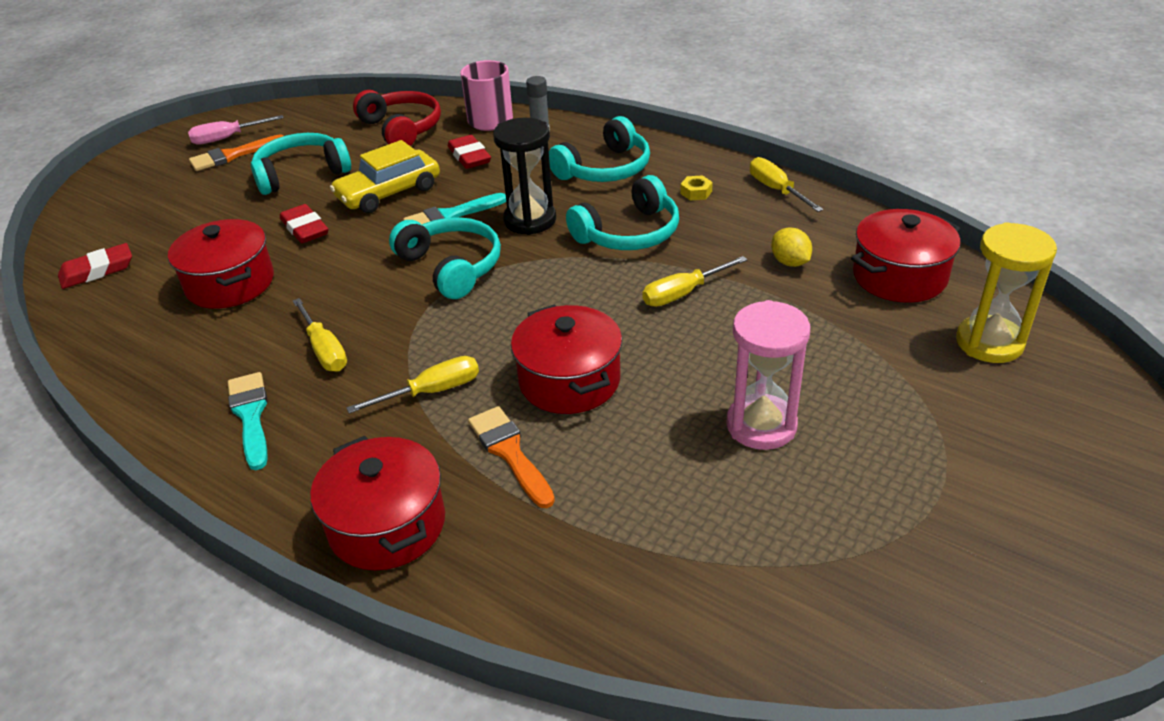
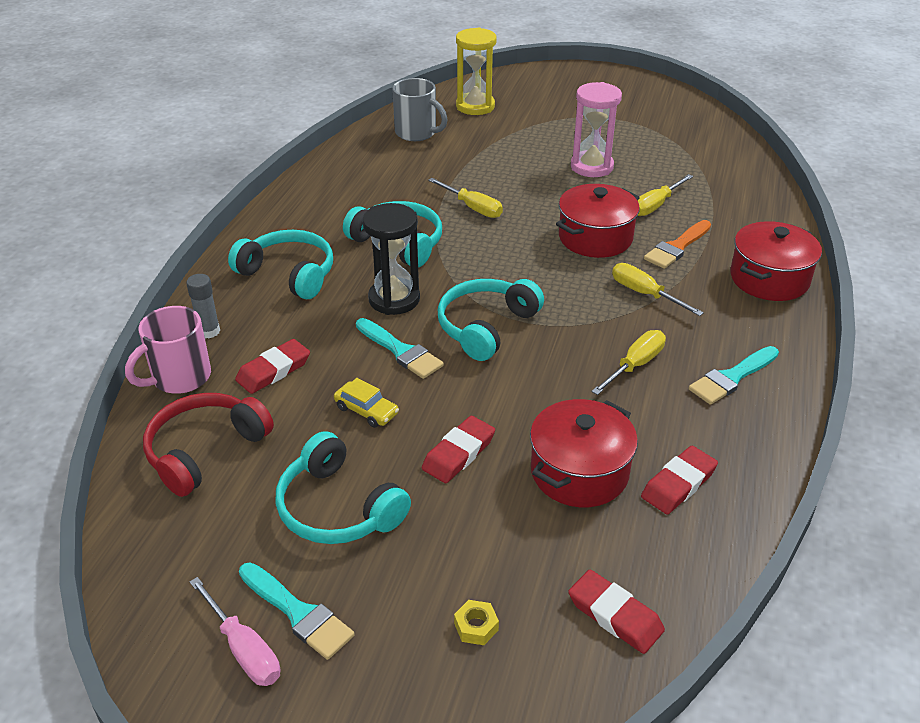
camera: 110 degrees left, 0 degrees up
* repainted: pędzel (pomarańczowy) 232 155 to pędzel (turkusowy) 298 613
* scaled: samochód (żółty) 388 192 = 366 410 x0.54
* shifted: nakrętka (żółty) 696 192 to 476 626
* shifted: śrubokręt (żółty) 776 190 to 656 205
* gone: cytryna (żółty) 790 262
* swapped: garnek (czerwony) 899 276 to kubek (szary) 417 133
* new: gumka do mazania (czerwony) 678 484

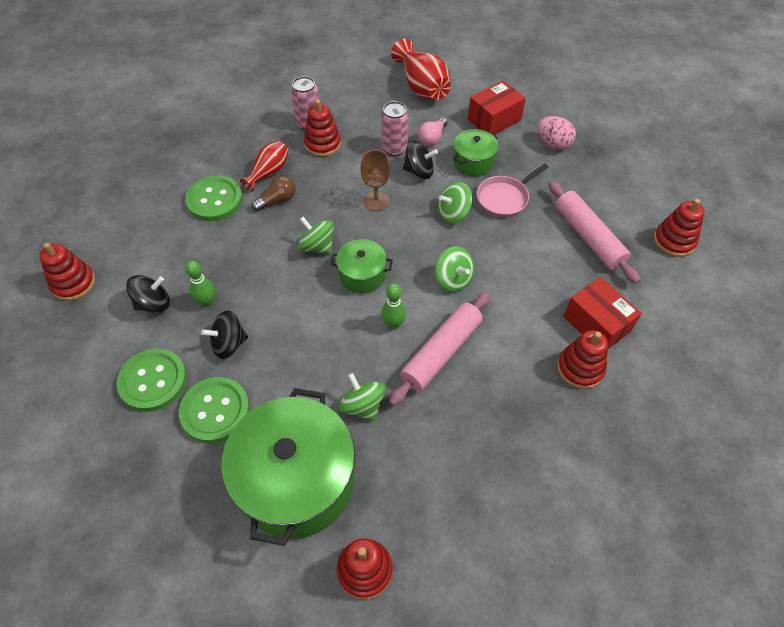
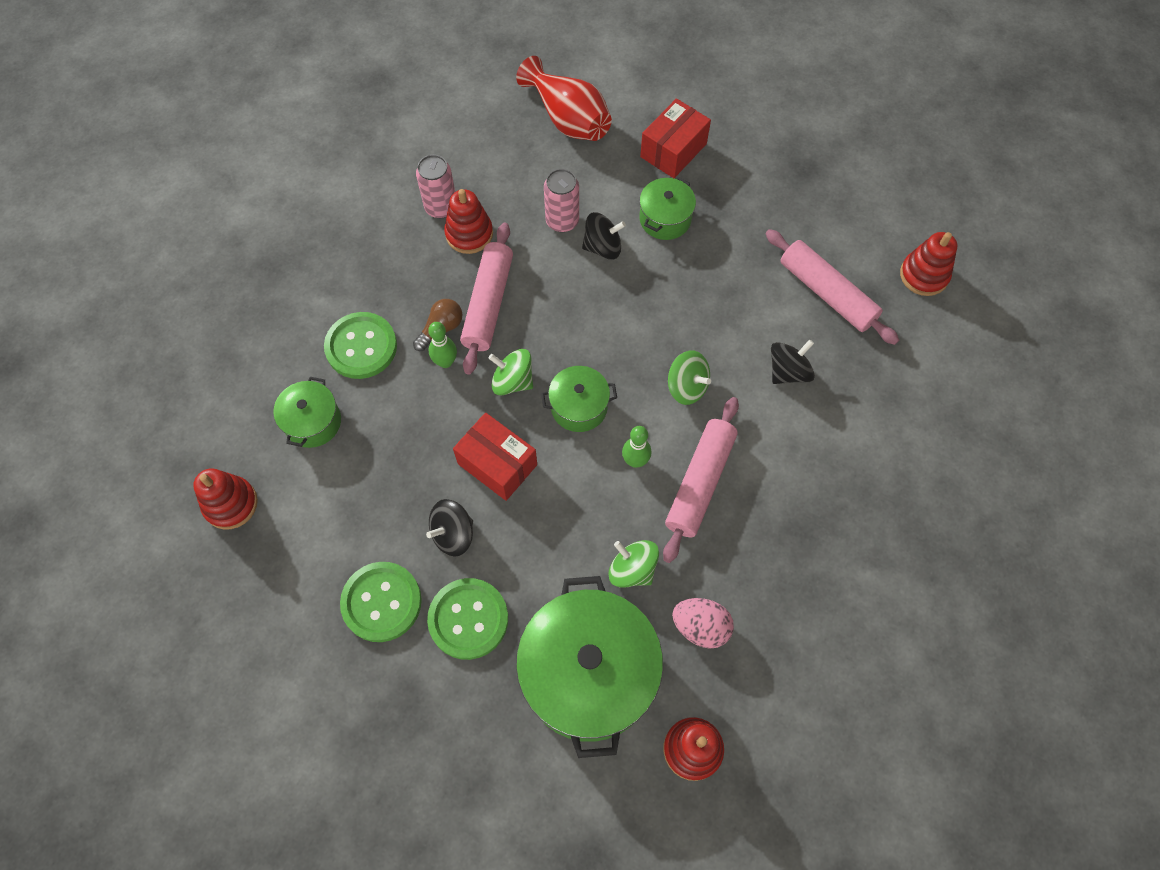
camera: 15 degrees left, 10 degrees up
* shifted: bączek (czarny) 153 304 to 788 371
* shifted: kręgiel (zielony) 207 302 to 445 362
* gone: wazon (czerwony) 269 172
* gone: kielich (brązowy) 376 201
* gone: żarówka (różowy) 432 138
* gone: bączek (zielony) 453 213
* gone: patelnia (różowy) 505 198
* shifted: jajko (różowy) 553 144 to 700 627
* gone: zabawka nakładanka (czerwony) 580 368
* shifted: pudełko (czerwony) 596 324 to 497 464
* new: garnek (zielony) 313 422
* new: wałek do ciasta (różowy) 488 303

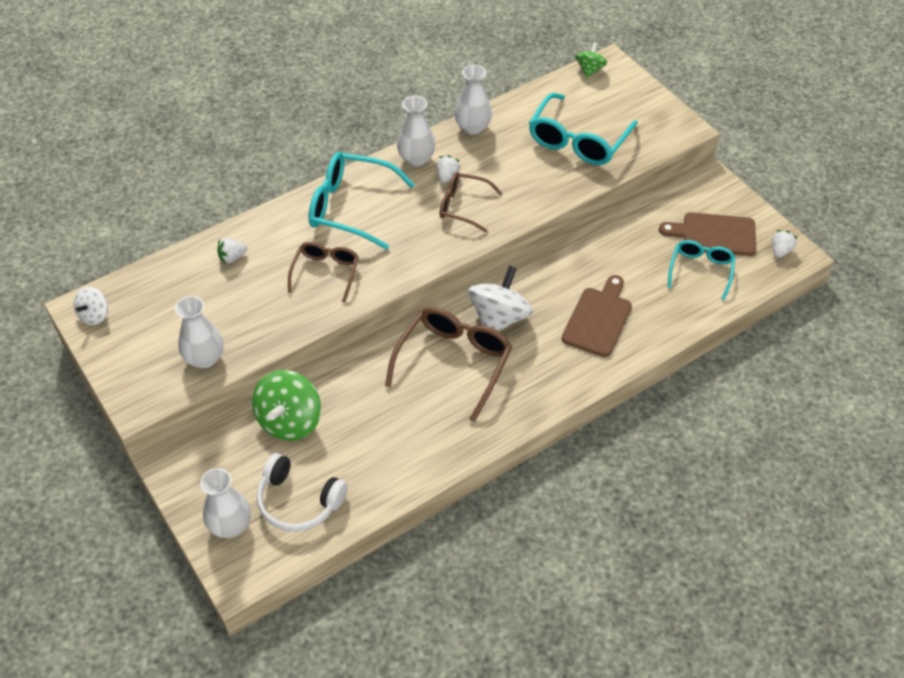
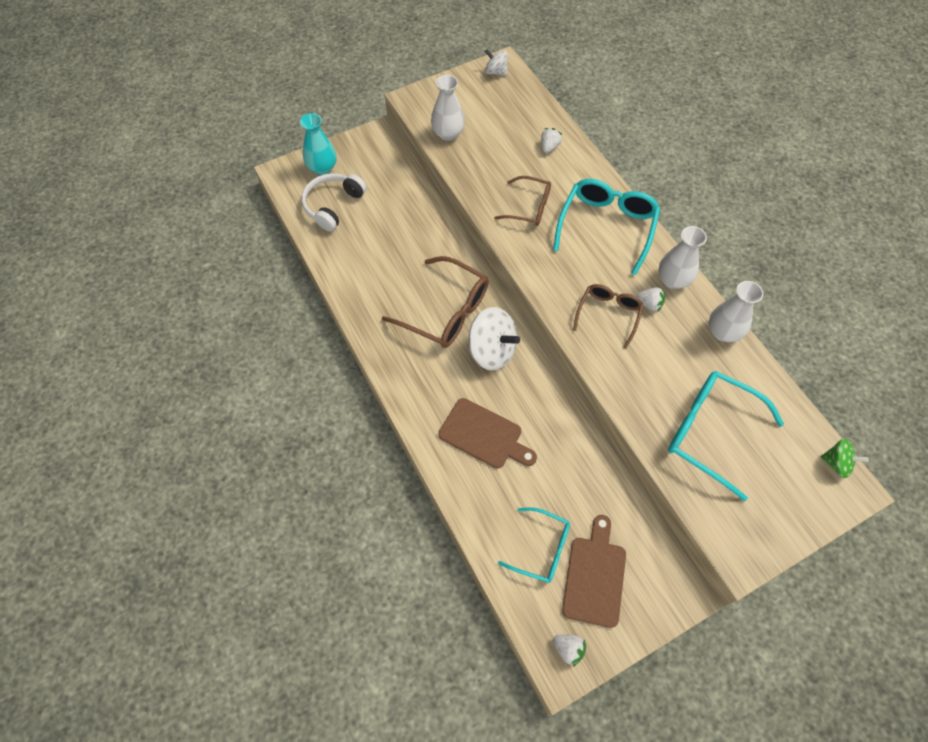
camera: 95 degrees right, 10 degrees up
* repainted: wazon (biały) 230 525 to wazon (turkusowy) 322 168
* rotated: truskawka (biały) 232 257 = 549 147 45 degrees clockwise
* gone: bączek (zielony) 290 421

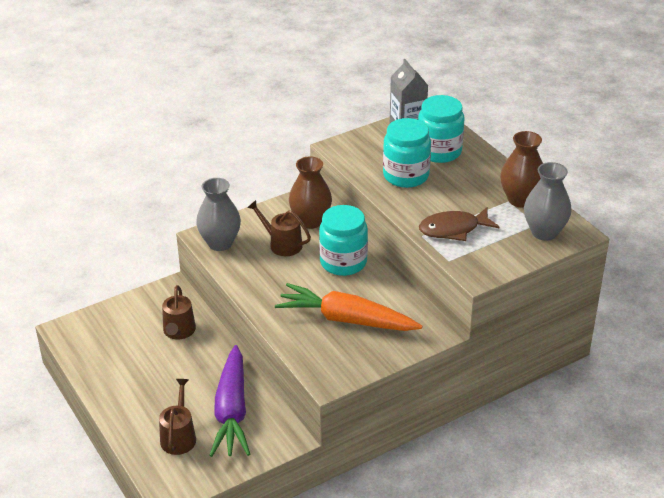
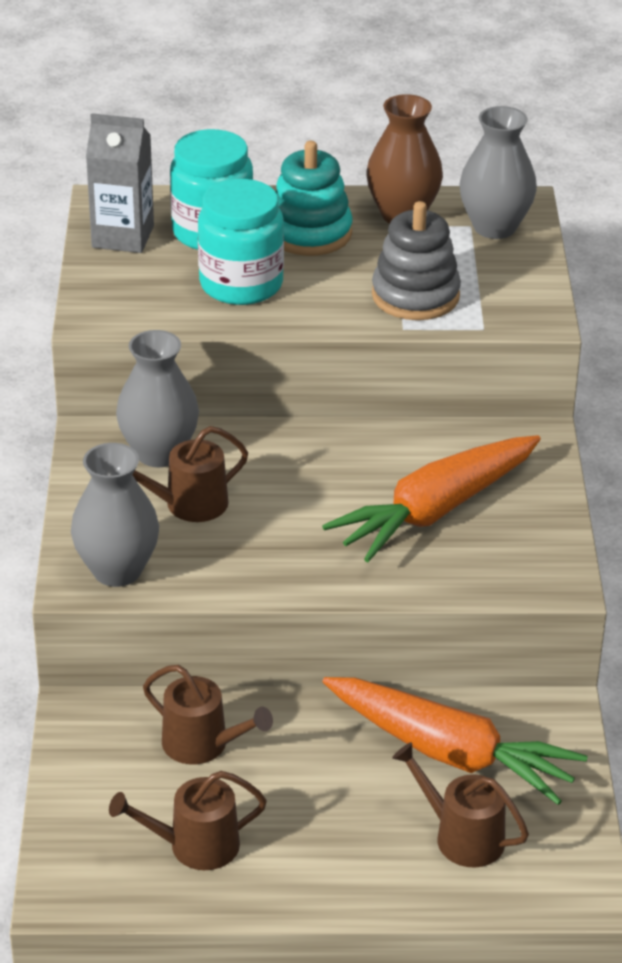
camera: 60 degrees left, 0 degrees up
* repainted: marchewka (fioletowy) 232 411 to marchewka (pomarańczowy) 450 752
* repainted: wazon (brązowy) 310 221 to wazon (szary) 159 453
* gone: słoik (turkusowy) 343 262
* swapped: ryba (brązowy) 453 229 to zabawka nakładanka (szary) 415 296
* new: konewka (brązowy) 195 846
* new: zabawka nakładanka (turkusowy) 309 233

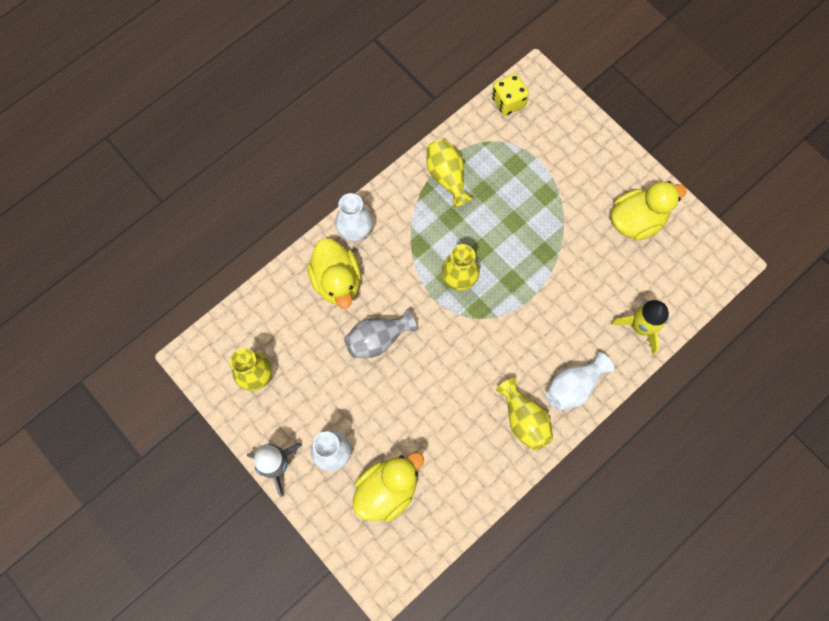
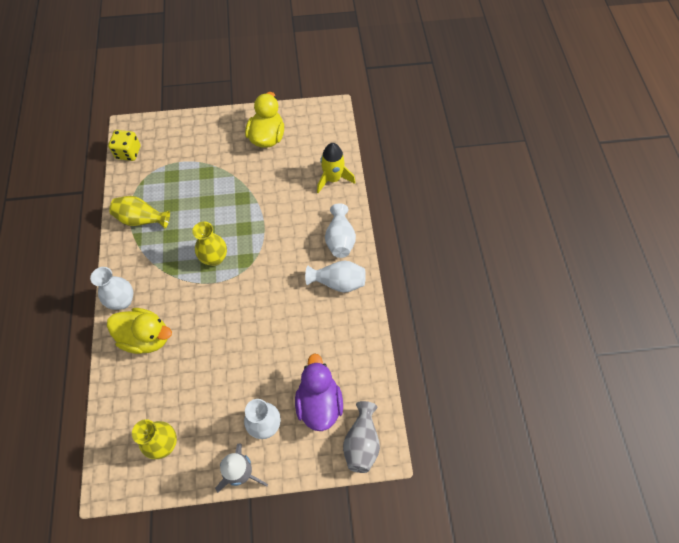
camera: 55 degrees left, 10 degrees down
* shifted: wazon (szary) 378 339 to 361 442
* repainted: kaczka (żółty) 387 490 to kaczka (fioletowy) 319 403
* repainted: wazon (żółty) 524 419 to wazon (biały) 338 282

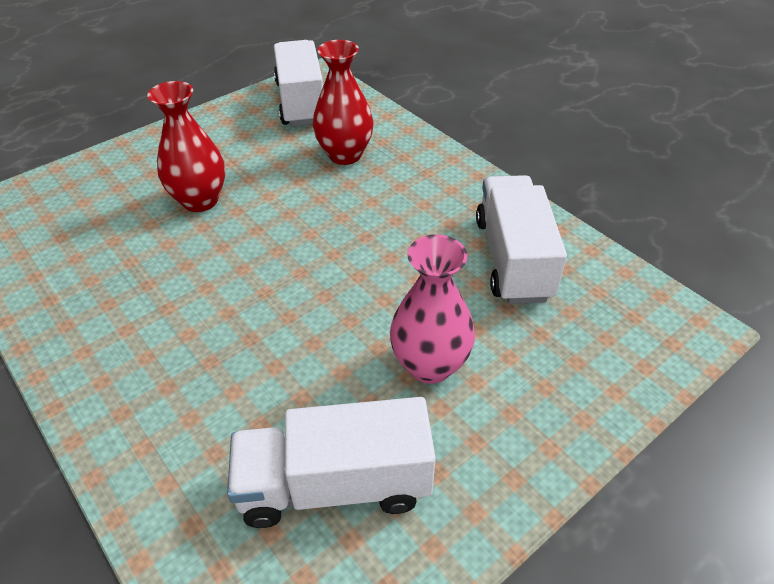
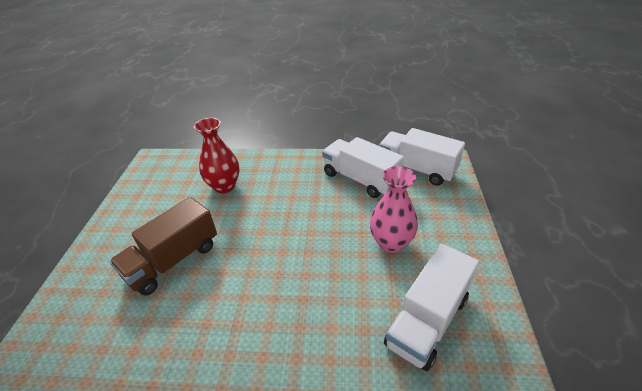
camera: 45 degrees left, 5 degrees down
* swapped: wazon (czerwony) 200 201 to ciężarówka (brązowy) 173 260
* shifted: ciężarówka (biały) 301 102 to 416 169

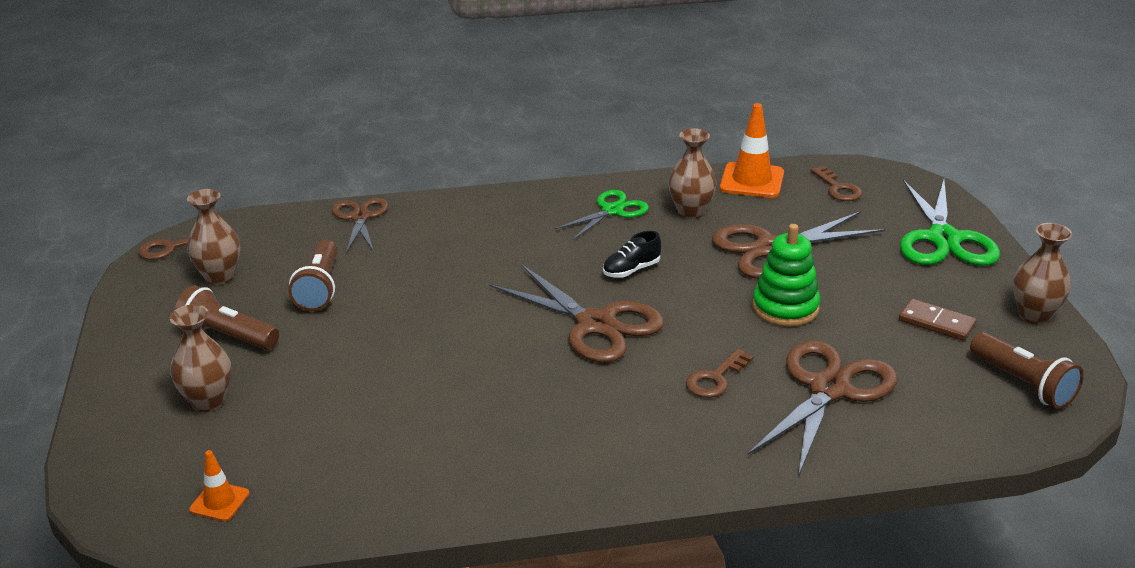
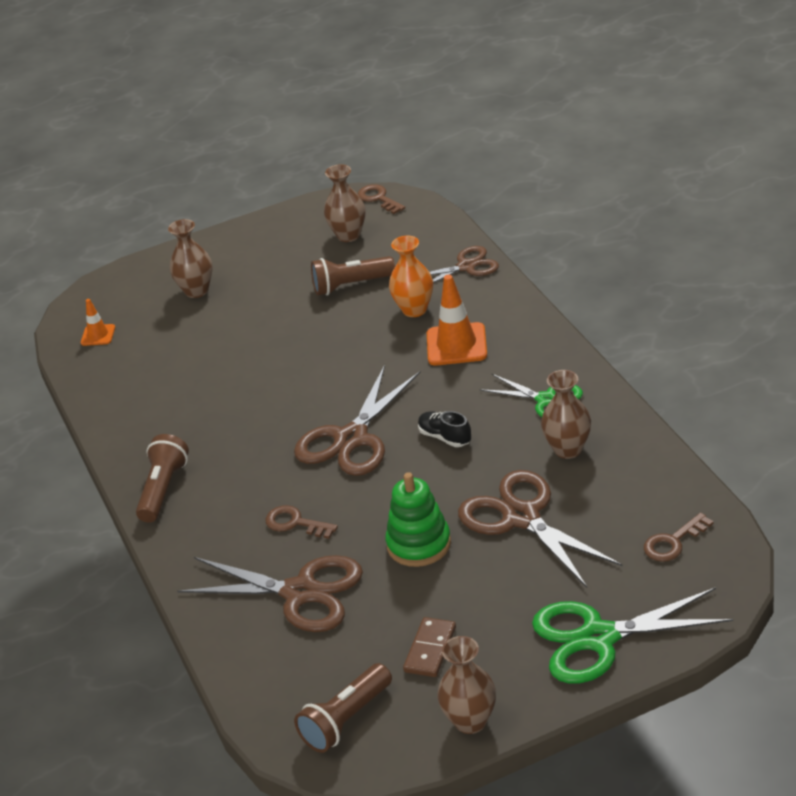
camera: 80 degrees right, 5 degrees up
* shifted: latarka (brązowy) 228 336 to 163 489
* shifted: pachołek (pomarańczowy) 752 181 to 456 345
* new: wazon (pomarańczowy) 414 310

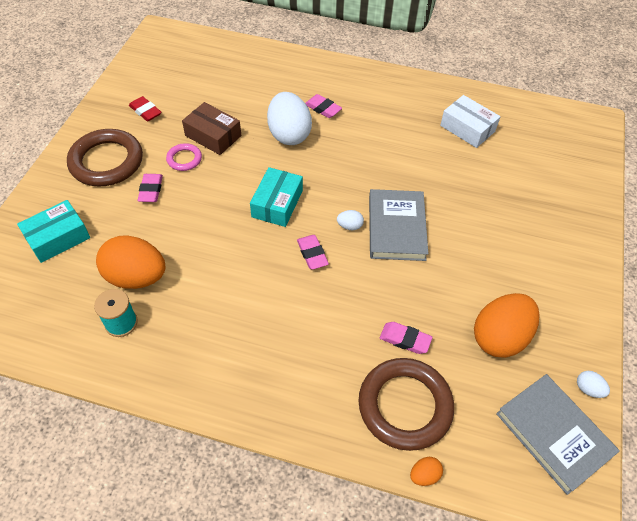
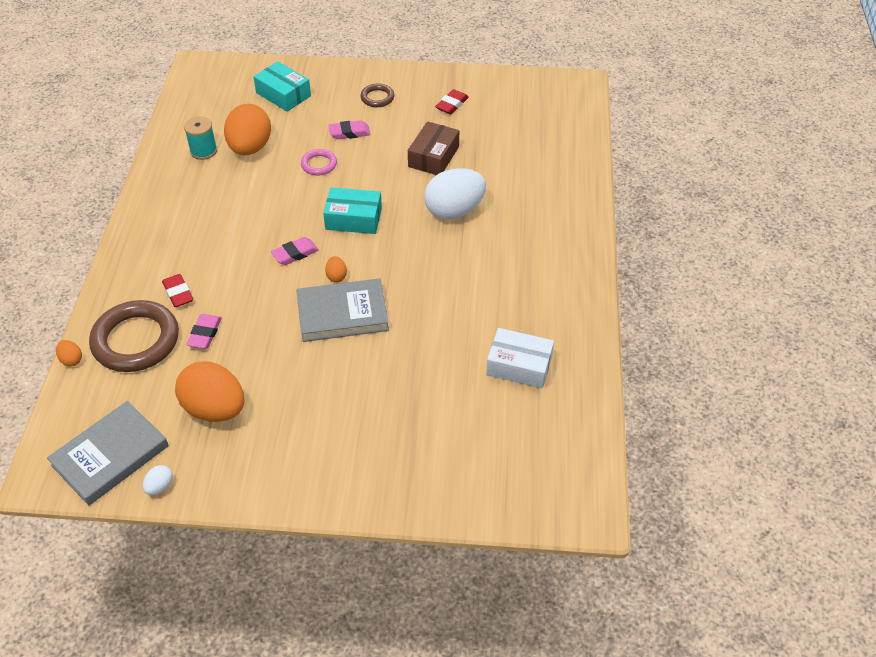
camera: 80 degrees right, 5 degrees down
* scaled: pierścień (brązowy) 106 161 = 377 98 x0.48
* shifted: pierścień (różowy) 184 159 to 319 164
* gone: gumka do mazania (różowy) 323 109
* repainted: jajko (biały) 349 226 to jajko (pomarańczowy) 336 276
* rotated: pudełko (biały) 467 128 = 519 365 75 degrees clockwise
* new: gumka do mazania (czerwony) 178 293

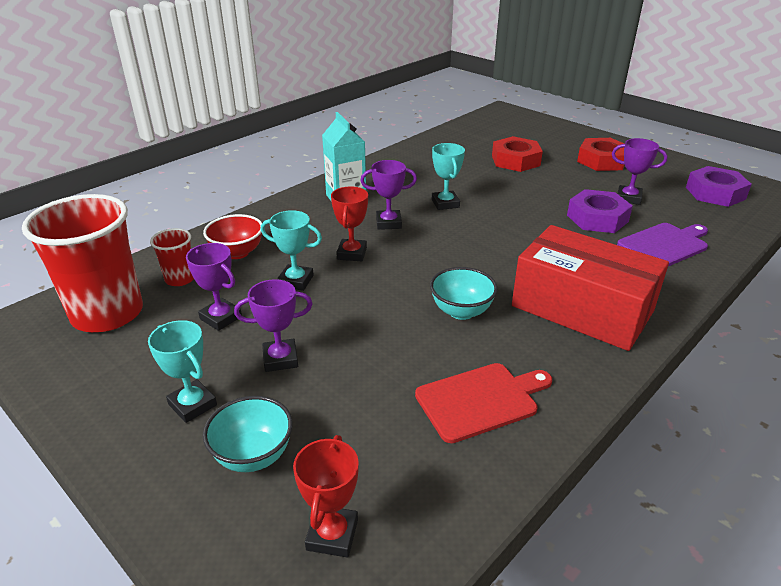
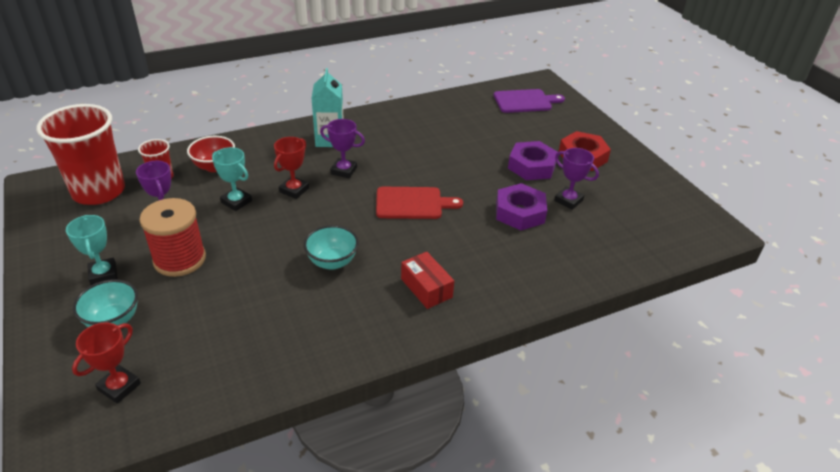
camera: 20 degrees right, 5 degrees up
* swapped: puchar (fioletowy) 280 359 to szpulka (czerwony) 180 259
* shifted: deska do krojenia (czerwony) 481 400 to 412 203
* gone: puchar (turkusowy) 445 203
* gone: nakrętka (czerwony) 515 160
* scaled: pudełko (czerwony) 582 308 = 426 288 x0.48
* shifted: deska do krojenia (fioletowy) 665 245 to 525 101
* shifted: nakrętka (fioletowy) 715 193 to 531 166

